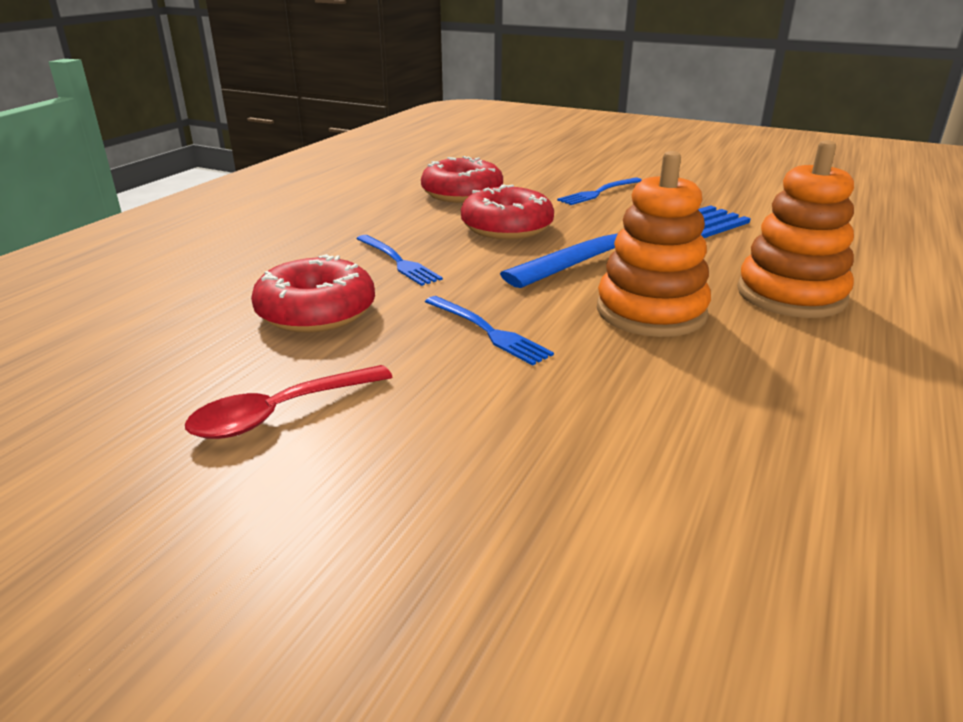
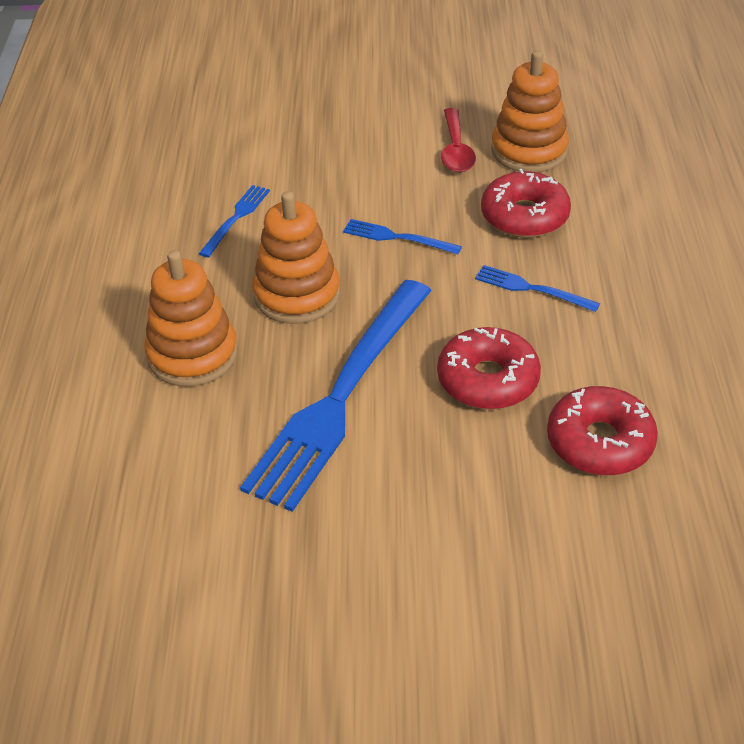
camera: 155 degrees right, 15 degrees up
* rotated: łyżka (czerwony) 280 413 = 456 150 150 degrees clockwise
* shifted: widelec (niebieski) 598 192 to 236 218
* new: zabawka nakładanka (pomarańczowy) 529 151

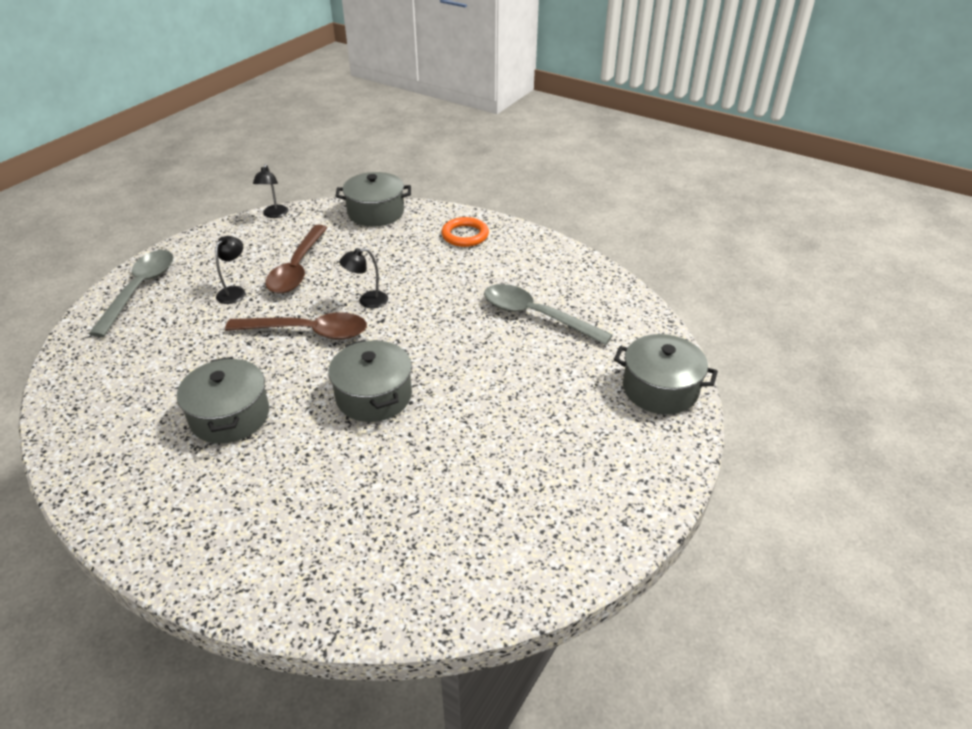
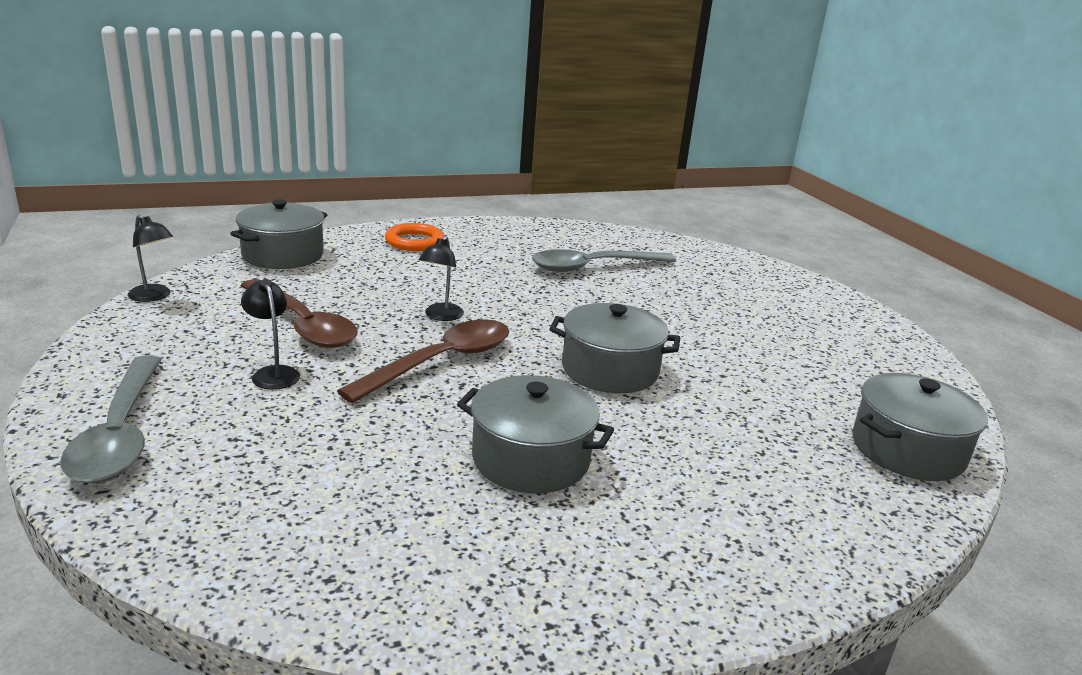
camera: 55 degrees left, 15 degrees down
* rotated: łyżka (szary) 140 290 = 120 433 150 degrees counterclockwise
* shifted: garnek (szary) 660 389 to 907 450

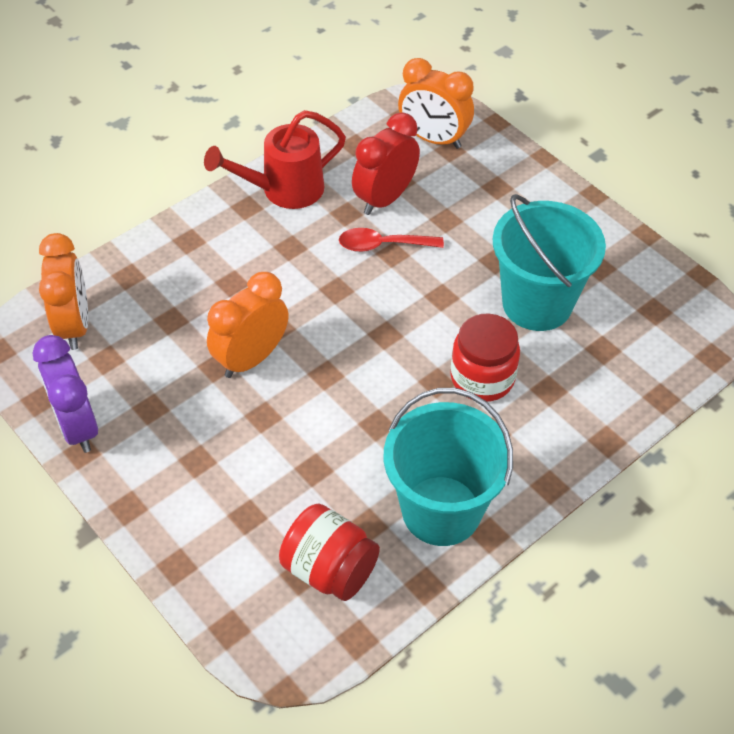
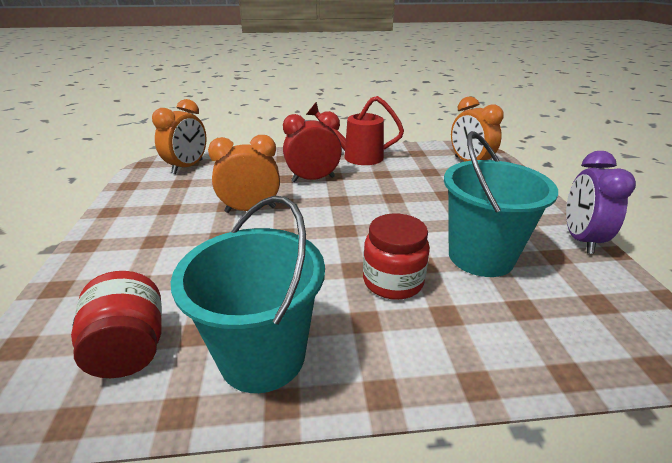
camera: 35 degrees right, 20 degrees down
* shifted: budzik (fioletowy) 77 426 to 580 239
* gone: łyżka (czerwony) 382 245
* shifted: budzik (czerwony) 384 198 to 313 179

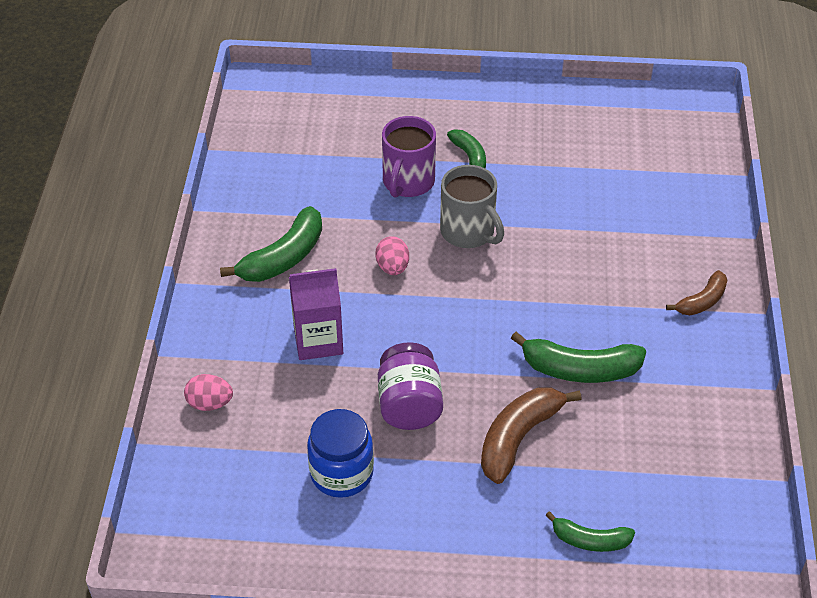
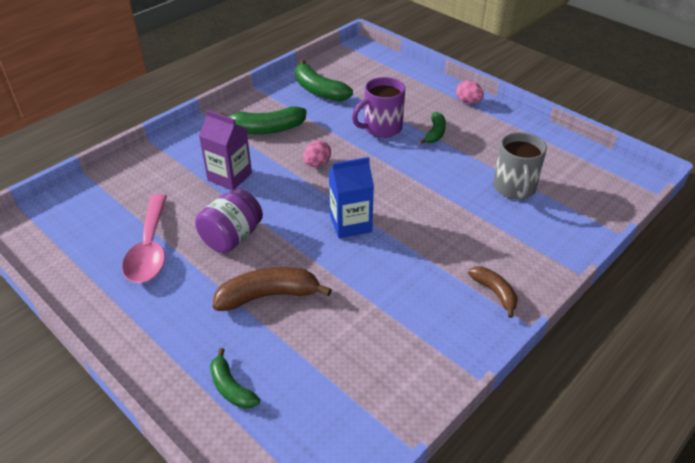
camera: 40 degrees right, 5 degrees down
* shifted: jajko (różowy) 210 403 to 468 102
* swapped: słoik (niebieski) 341 473 to łyżka (różowy) 150 248
* shifted: kubek (szary) 469 232 to 514 188
* shifted: banan (zielony) 579 369 to 318 90
* rotated: banan (brązowy) 702 301 = 495 293 120 degrees counterclockwise
* new: karton mleka (niebieski) 350 224

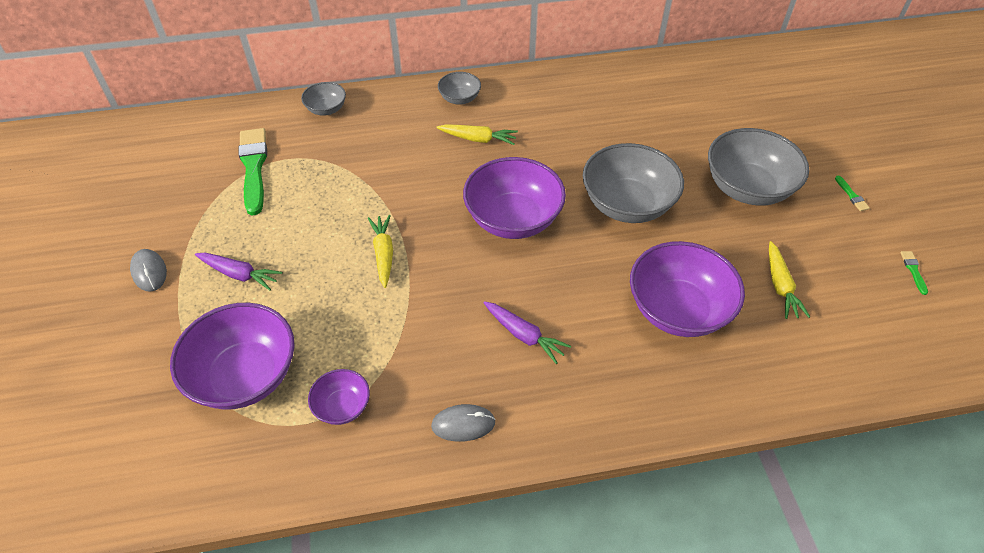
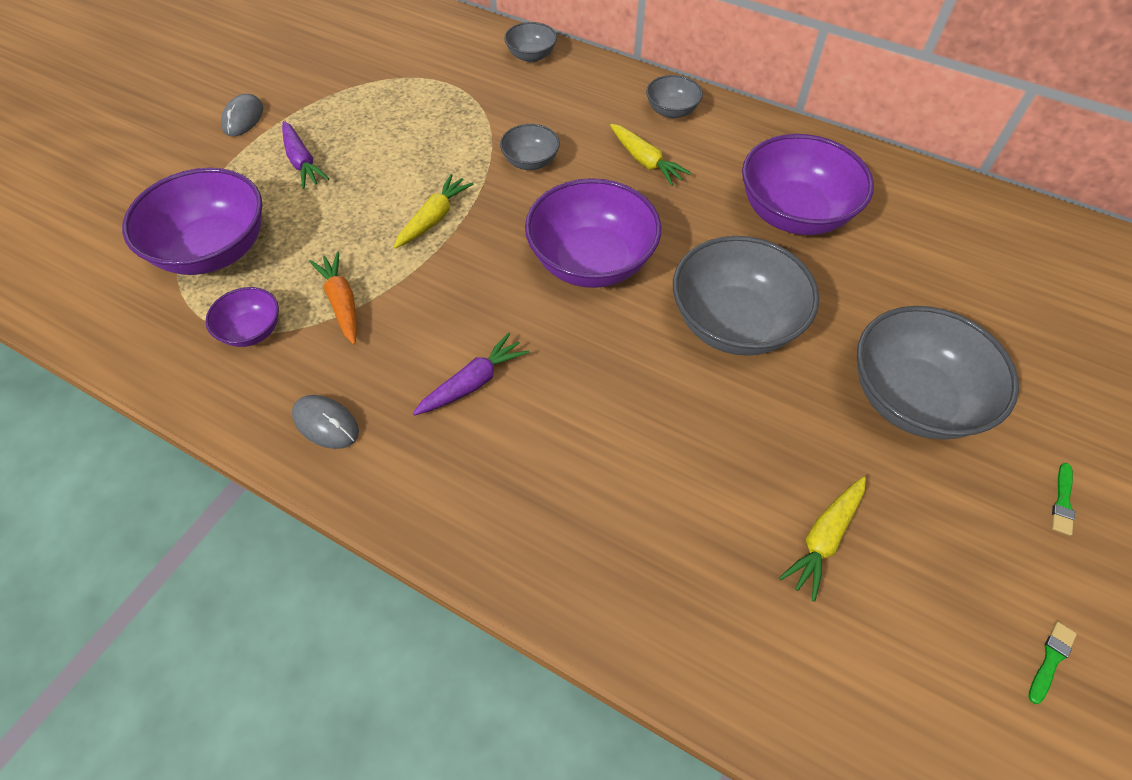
camera: 40 degrees right, 5 degrees up
* gone: pędzel (zielony) 254 167
* rotated: marchewka (fioletowy) 524 335 = 473 382 120 degrees counterclockwise
* shifted: miska (fioletowy) 678 310 to 794 214
* new: marchewka (pomarańczowy) 341 303
* new: miska (szary) 530 161

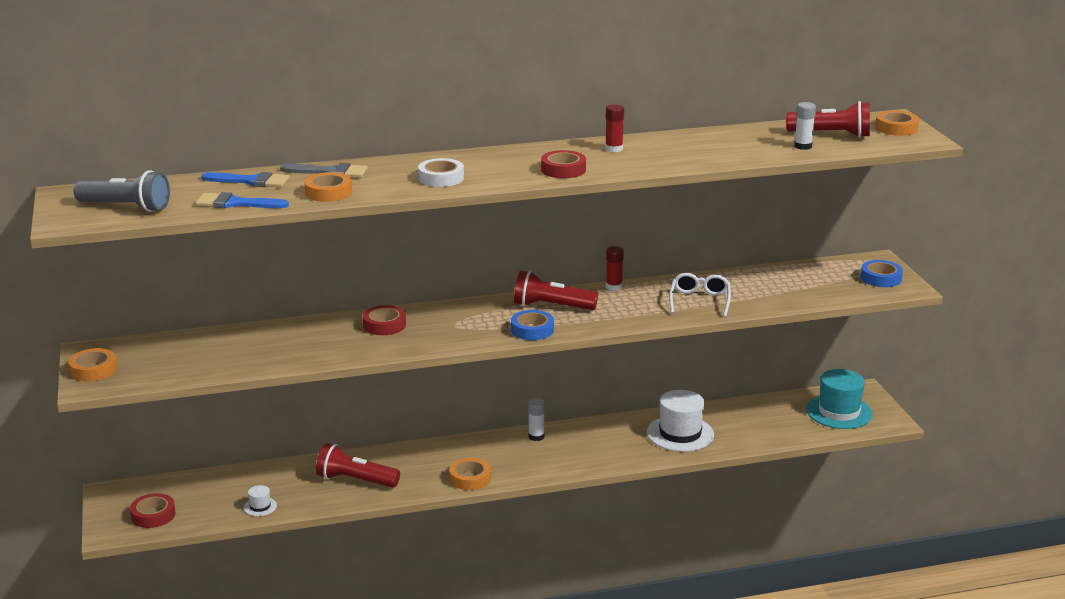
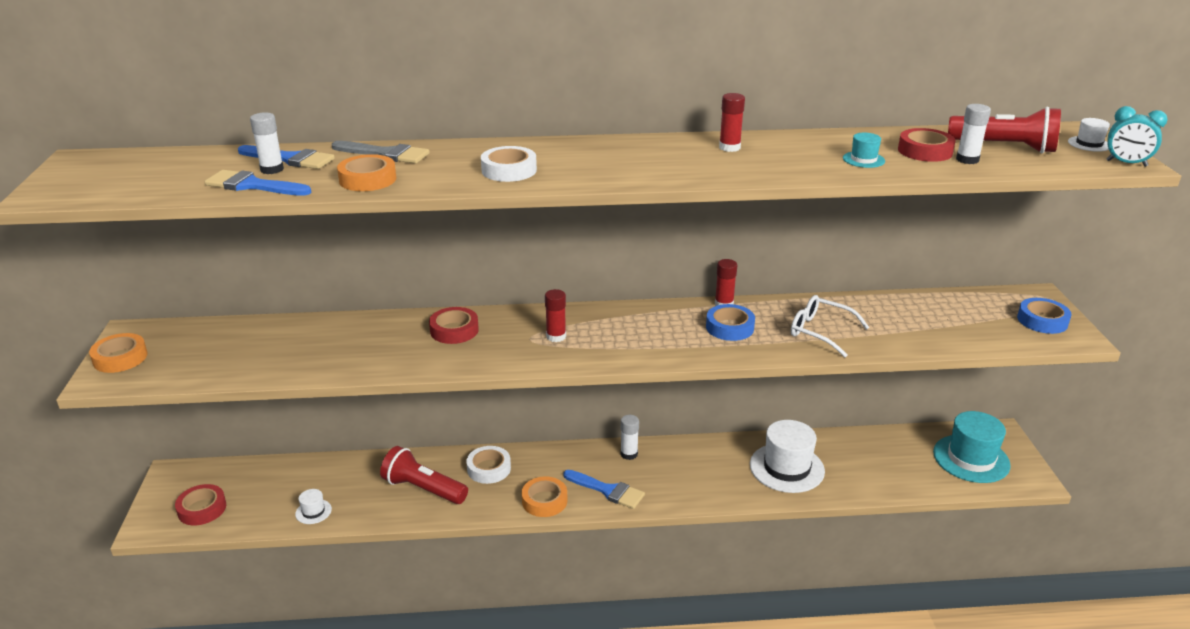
camera: 10 degrees right, 5 degrees up
* gone: latarka (szary) 126 207
* shifted: taśma klejąca (niebieski) 532 330 to 729 327
* gone: latarka (czerwony) 551 306
* shifted: taśma klejąca (czerwony) 563 170 to 925 151
* rotated: okulary (biały) 699 301 = 820 332 75 degrees counterclockwise
* swapped: taśma klejąca (pomarańczowy) 896 128 to kapelusz (biały) 1089 144
* new: klej w sztyfcie (biały) 272 169
* new: taśma klejąca (biały) 489 469
* new: klej w sztyfcie (czerwony) 556 336
* new: pędzel (niebieski) 607 490
* new: kapelusz (turkusowy) 863 159
* new: budzik (turkusowy) 1126 163

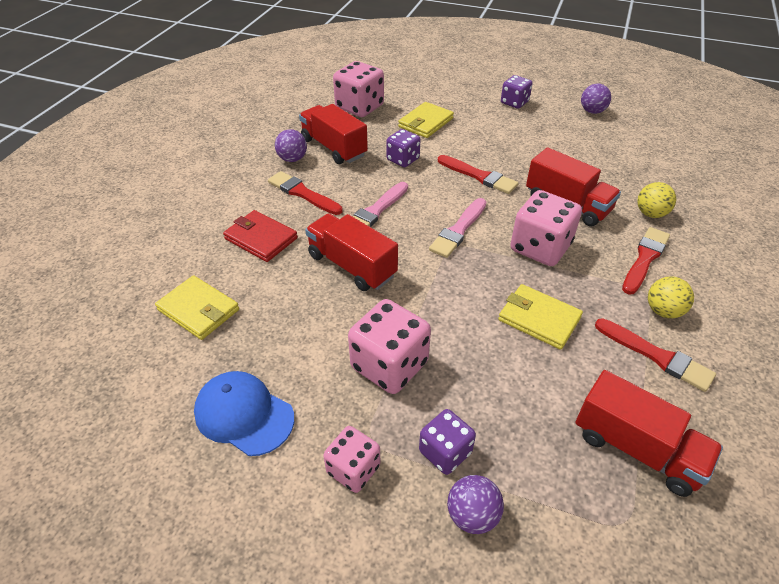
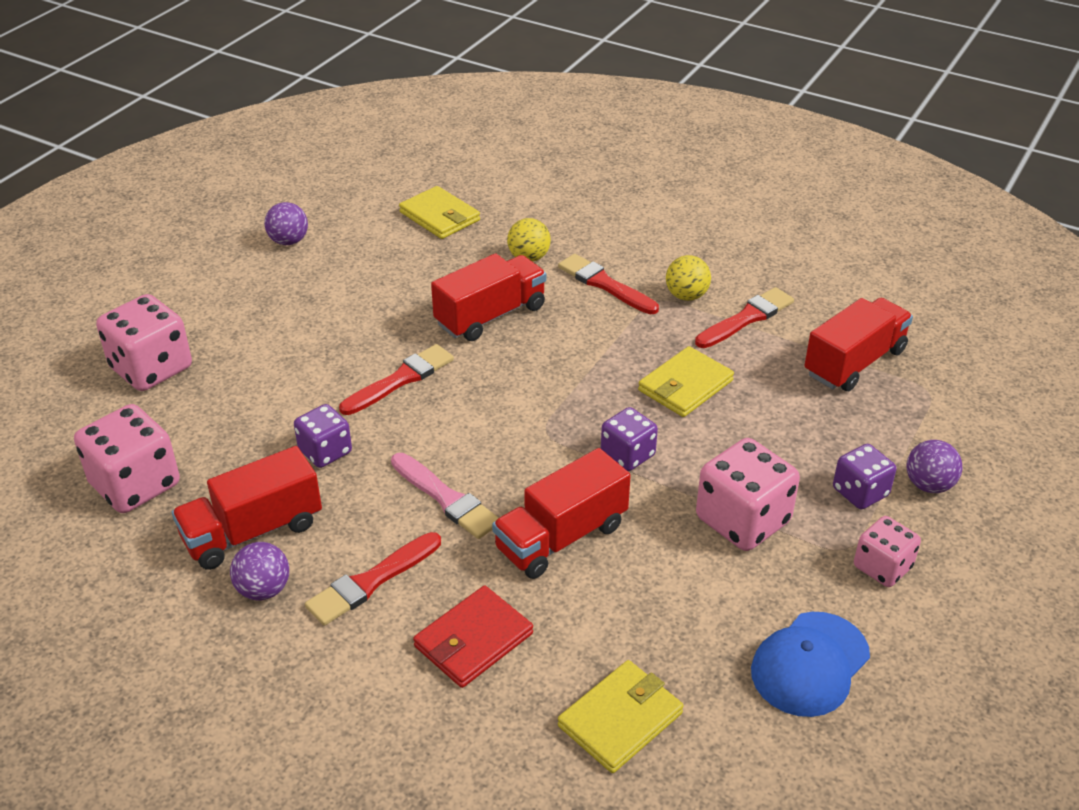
camera: 80 degrees left, 5 degrees down
* shifted: portfel (żółty) 425 123 to 440 216
* gone: pędzel (różowy) 458 230
* shifted: kostka do gry (fioletowy) 514 102 to 627 455
* shifted: kostka do gry (różowy) 540 247 to 151 368

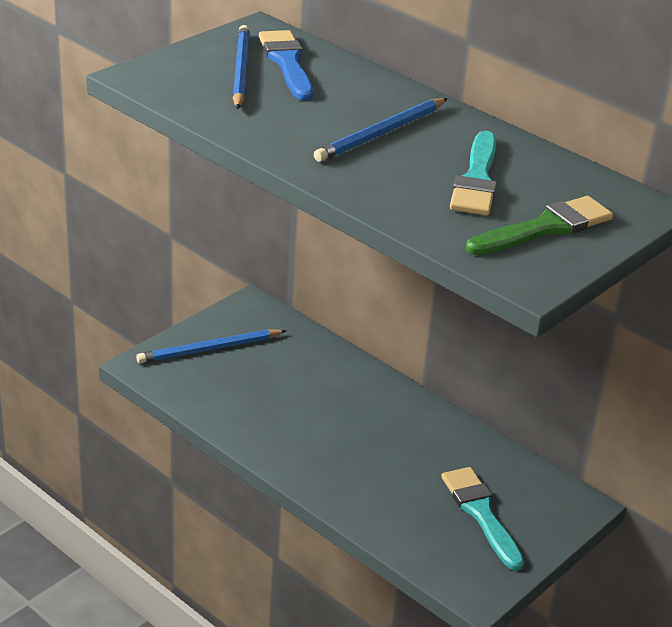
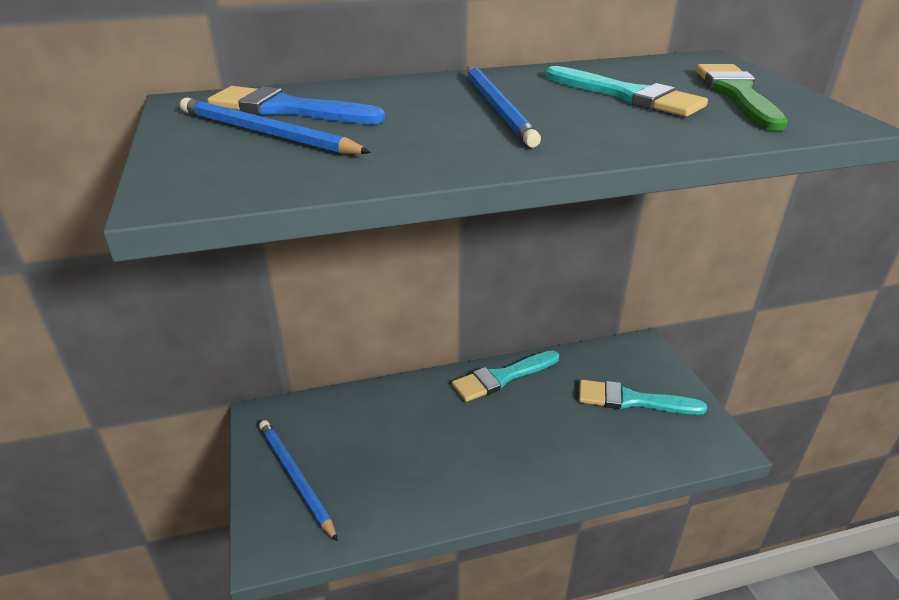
camera: 55 degrees left, 0 degrees up
* rotated: ołówek (niebieski) 209 349 = 295 478 135 degrees clockwise
* new: pędzel (turkusowy) 502 377

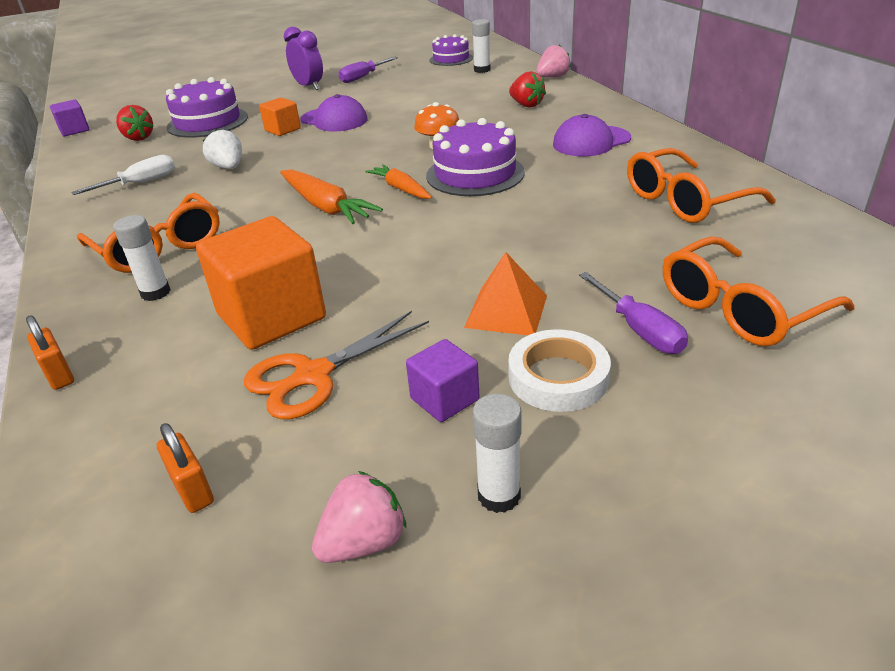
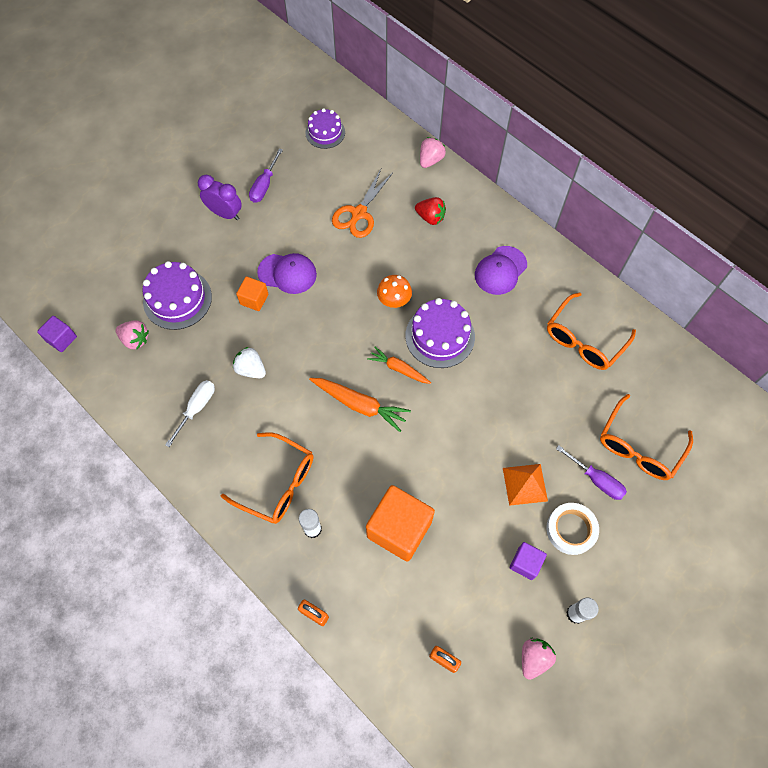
camera: 25 degrees left, 30 degrees up
* repainted: truskawka (czerwony) 138 138 to truskawka (różowy) 135 339
* shifted: nożyczki (pomarańczowy) 313 375 to 359 213
* gone: klej w sztyfcie (biały) 482 70

